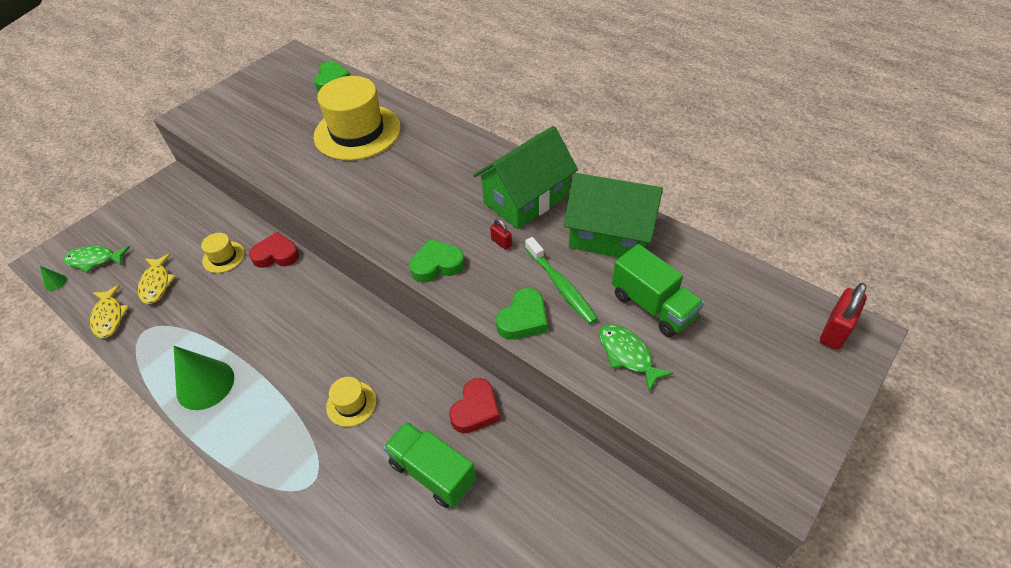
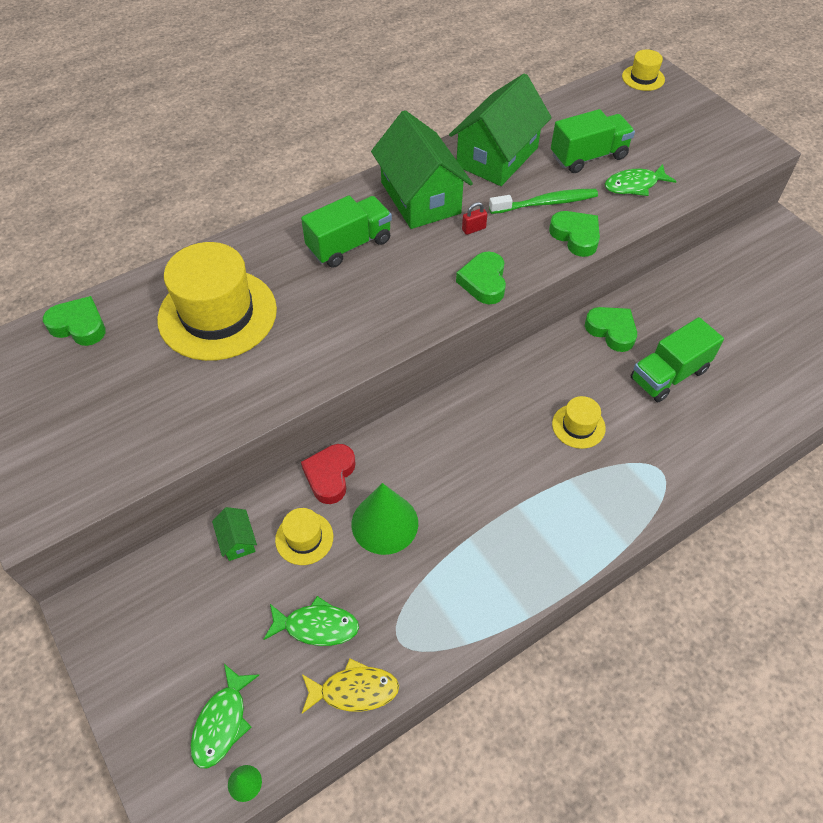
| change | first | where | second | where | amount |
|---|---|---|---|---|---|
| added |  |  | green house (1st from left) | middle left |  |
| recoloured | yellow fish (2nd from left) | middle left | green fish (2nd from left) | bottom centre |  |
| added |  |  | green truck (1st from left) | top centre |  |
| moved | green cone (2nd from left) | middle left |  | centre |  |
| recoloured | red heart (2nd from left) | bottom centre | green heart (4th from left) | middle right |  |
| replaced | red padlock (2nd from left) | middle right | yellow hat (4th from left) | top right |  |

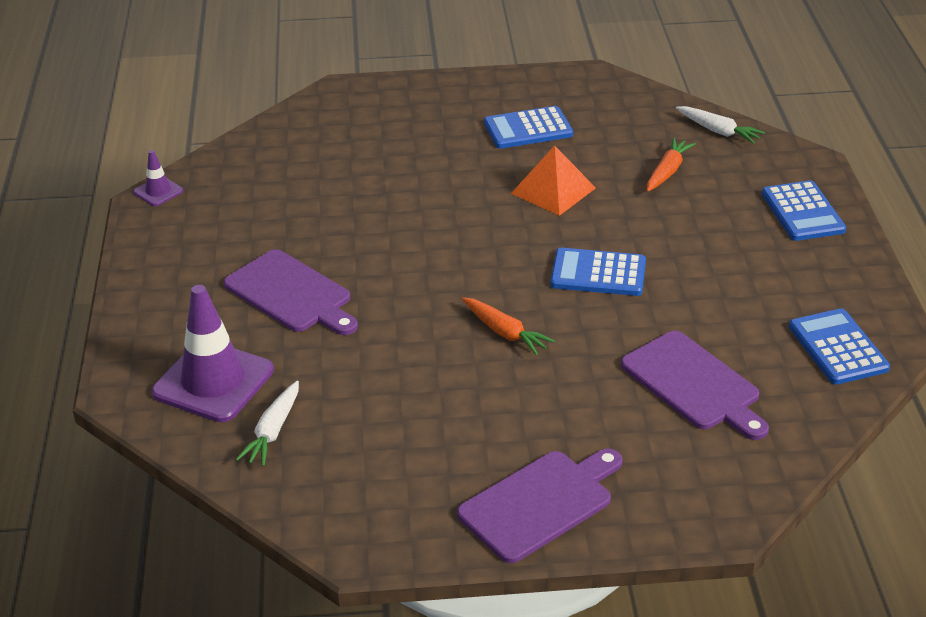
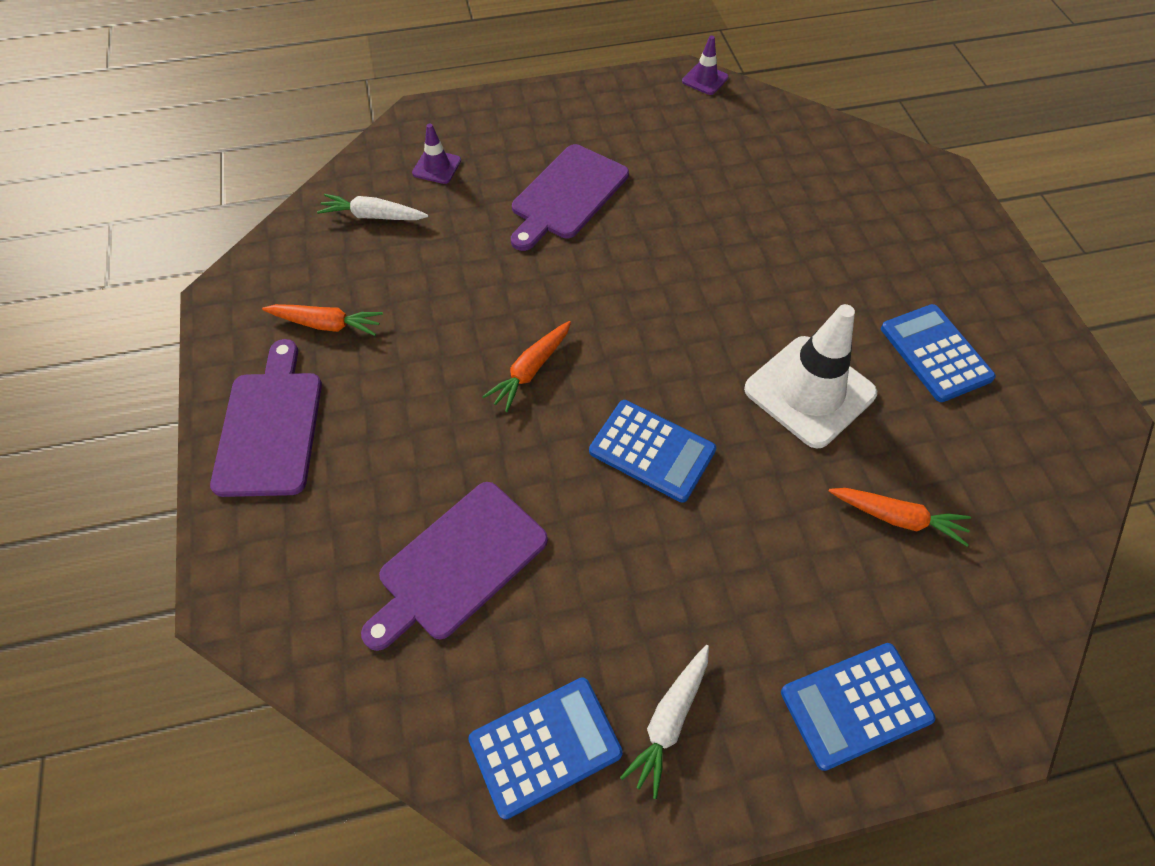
| change | first | where | second | where | amount |
|---|---|---|---|---|---|
| turned | purple cutting board (2nd from left in the first image) | bottom centre | purple cutting board (1st from left) | middle left | 135 degrees counterclockwise |
| added |  |  | orange carrot (1st from left) | middle left |  |
| resized | purple traffic cone (2nd from left in the first image) | middle left | purple traffic cone (1st from left) | top centre | x0.47 |
| turned | blue calculator (2nd from left) | centre |  | centre | 120 degrees clockwise |
| moved | white carrot (2nd from left) | top right |  | bottom centre |  |
| replaced | orange pyramid | top centre | white traffic cone | middle right |  |

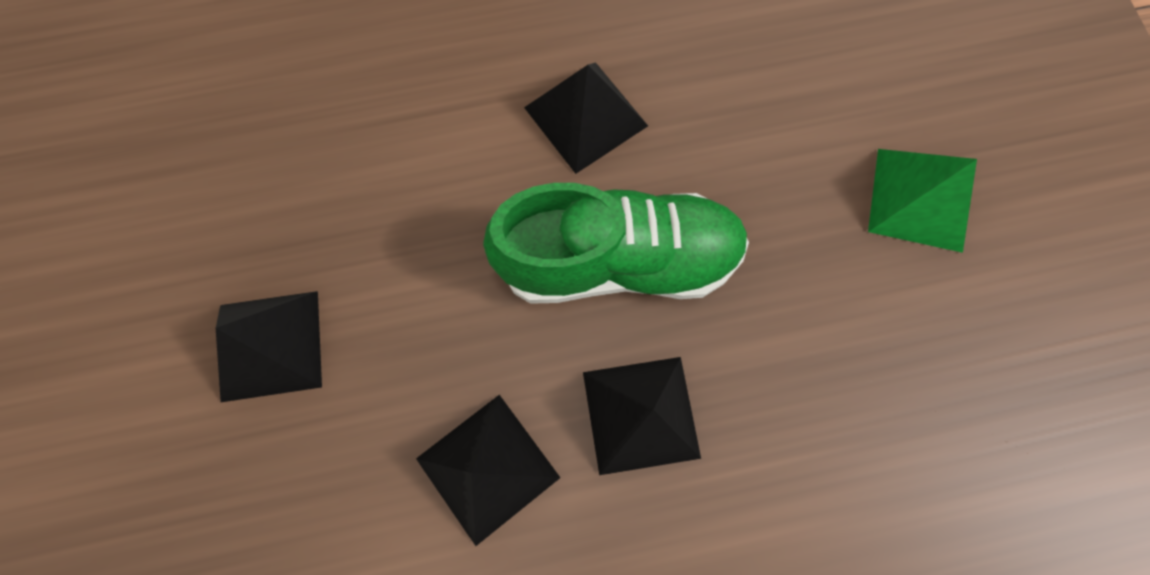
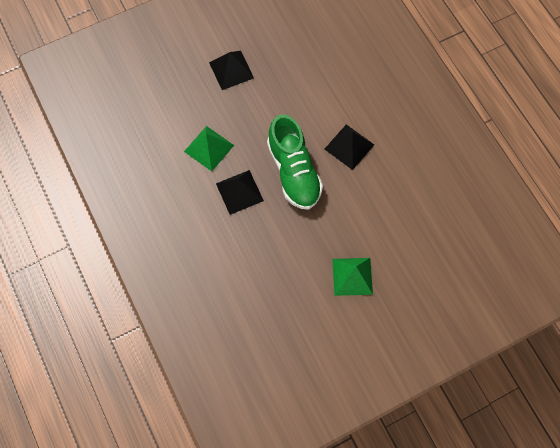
| change | first | where | second | where | amount |
|---|---|---|---|---|---|
| recoloured | black pyramid (2nd from left) | bottom centre | green pyramid (1st from left) | top centre |  |

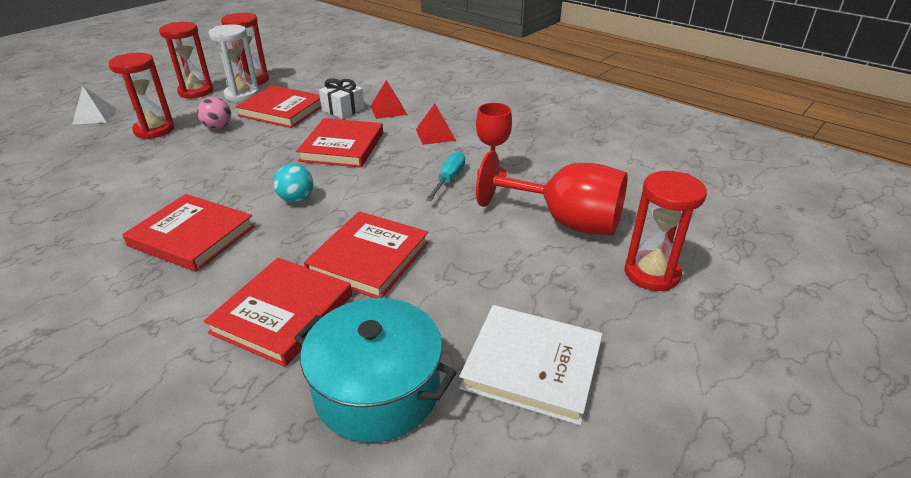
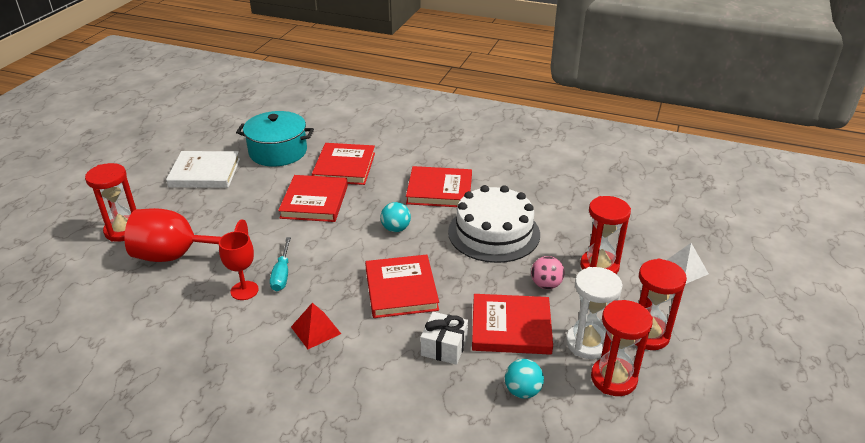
| change | first | where | second | where | amount |
|---|---|---|---|---|---|
| added |  |  | white cake | centre |  |
| added |  |  | turquoise ball (2nd from left) | bottom centre |  |
| removed | red pyramid (1st from left) | top centre |  |  |  |

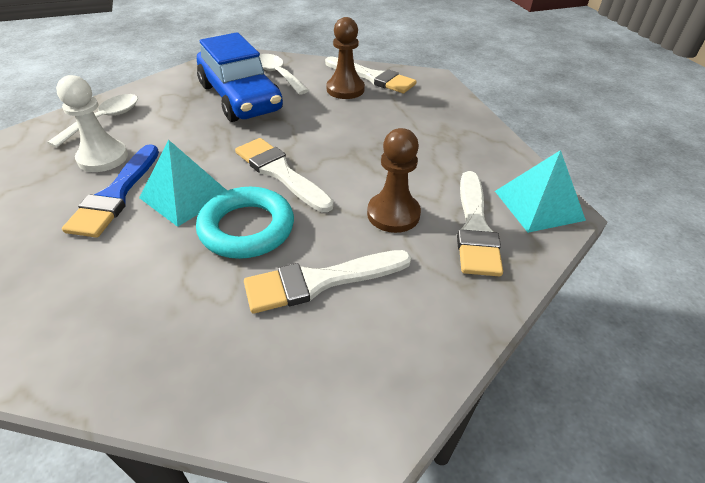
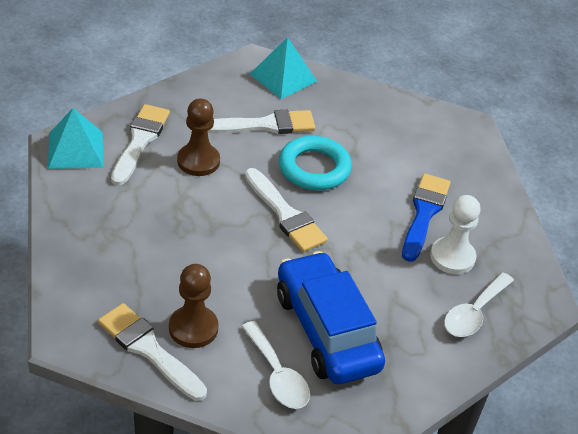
| change | first | where | second | where | amount |
|---|---|---|---|---|---|
| moved | turquoise pyramid (1st from left in the first image) | middle left | turquoise pyramid (2nd from left) | top centre |  |

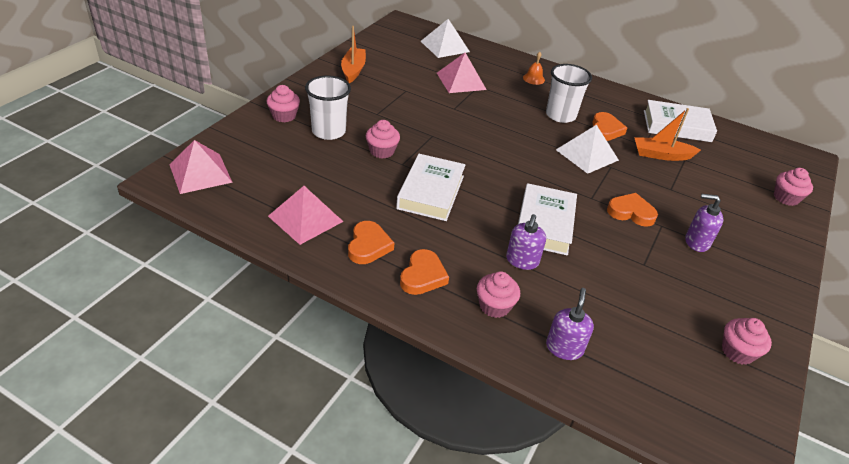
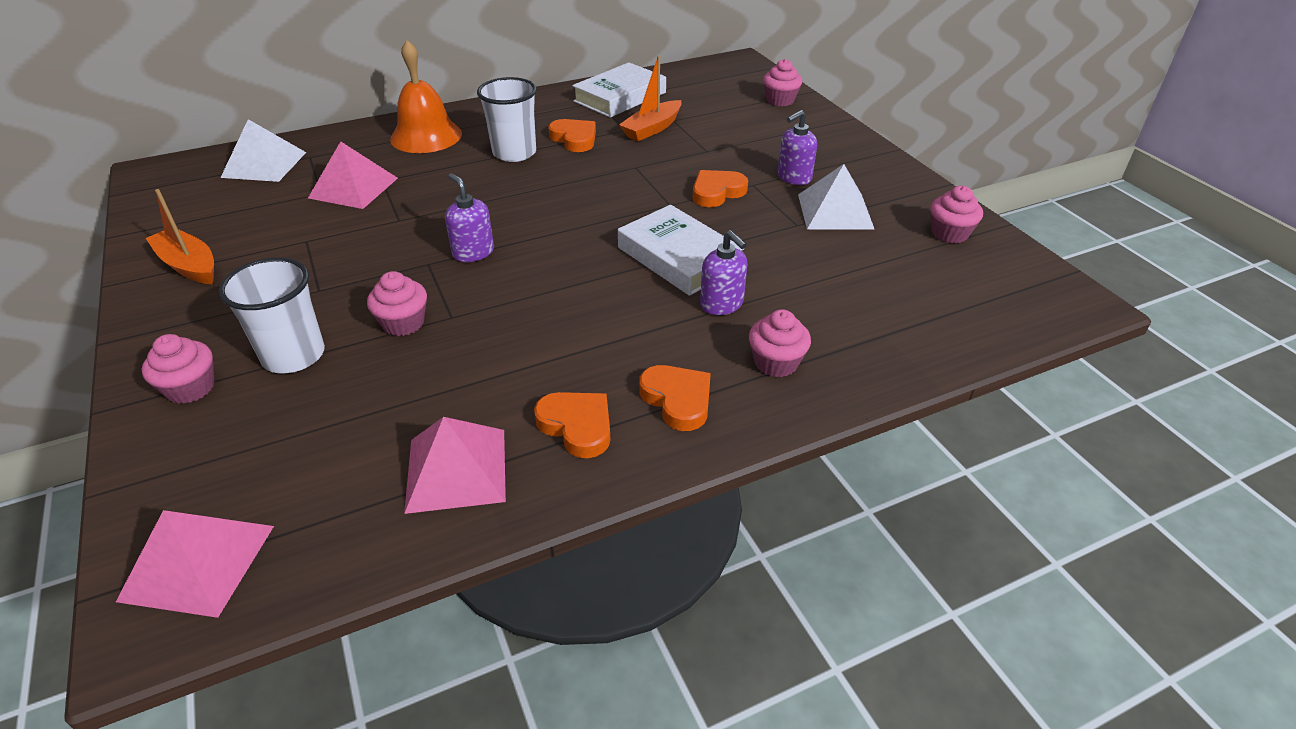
| change | first | where | second | where | amount |
|---|---|---|---|---|---|
| resized | orange bell | top centre |  | top left | x2.16 |
| moved | purple soap dispenser (2nd from left in the first image) | bottom right | purple soap dispenser (1st from left) | top centre |  |
| moved | white pyramid (2nd from left) | top right |  | top centre |  |
| removed | white book (1st from left) | centre |  |  |  |

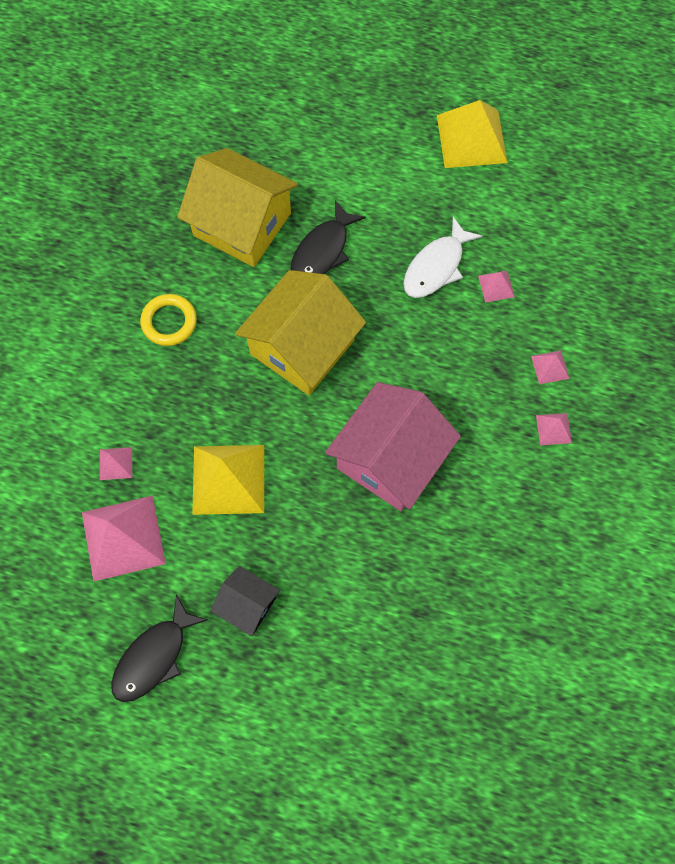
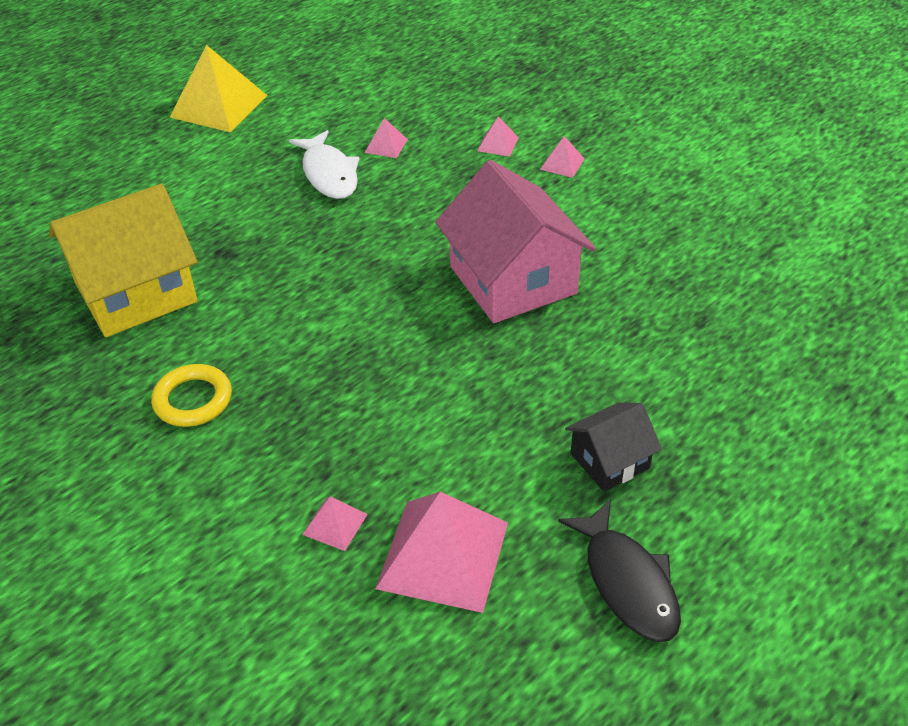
| change | first | where | second | where | amount |
|---|---|---|---|---|---|
| removed | yellow pyramid (1st from left) | centre |  |  |  |
| removed | yellow house (2nd from left) | centre |  |  |  |
| removed | black fish (2nd from left) | top centre |  |  |  |

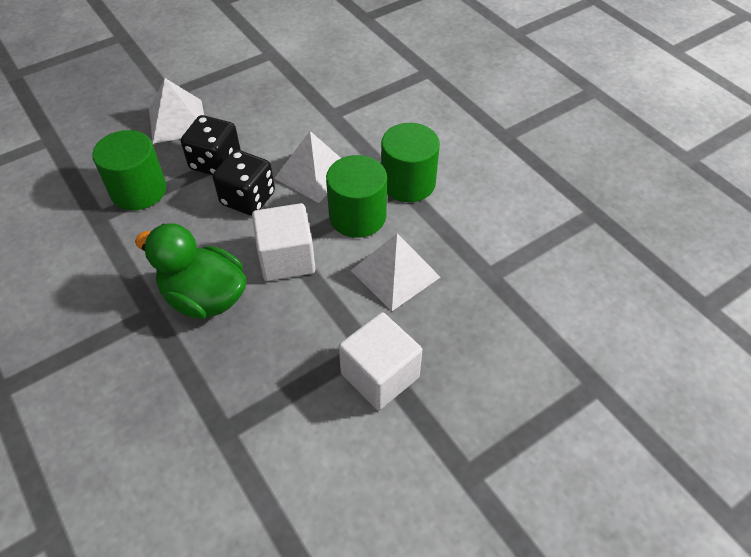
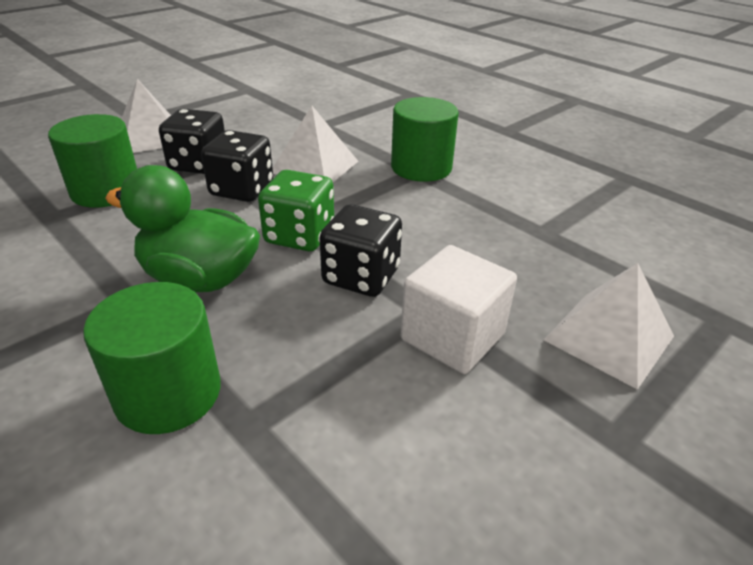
| change | first | where | second | where | amount |
|---|---|---|---|---|---|
| moved | green cylinder (2nd from left) | centre |  | middle left |  |
| replaced | white cube (1st from left) | centre | green dice | centre |  |
| added |  |  | black dice (3rd from left) | centre |  |
| moved | white pyramid (3rd from left) | centre |  | middle right |  |

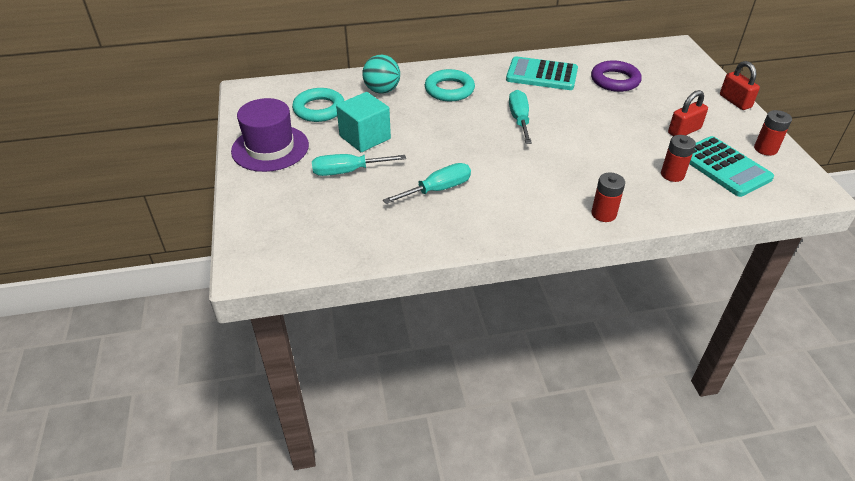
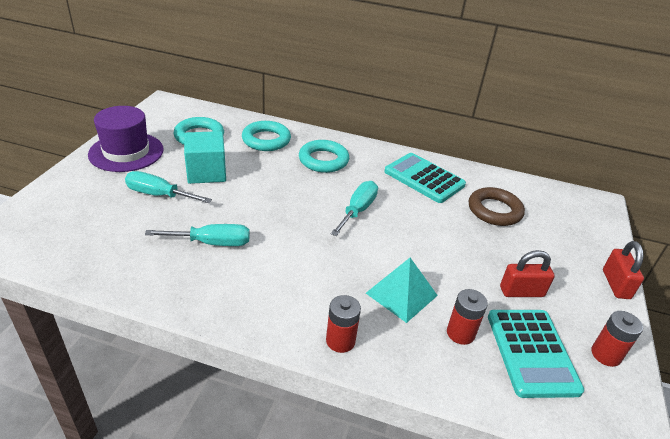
| change | first | where | second | where | amount |
|---|---|---|---|---|---|
| replaced | turquoise ball | top centre | turquoise ring (2nd from left) | top centre |  |
| added |  |  | turquoise pyramid | centre |  |
| recoloured | purple ring | top right | brown ring | middle right |  |

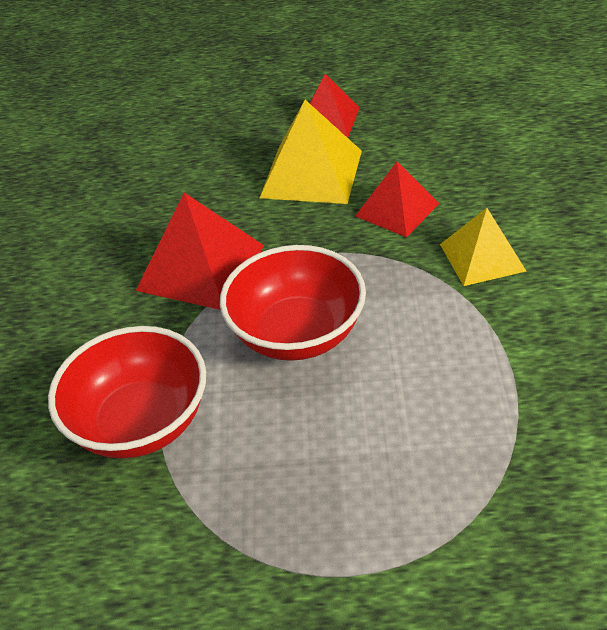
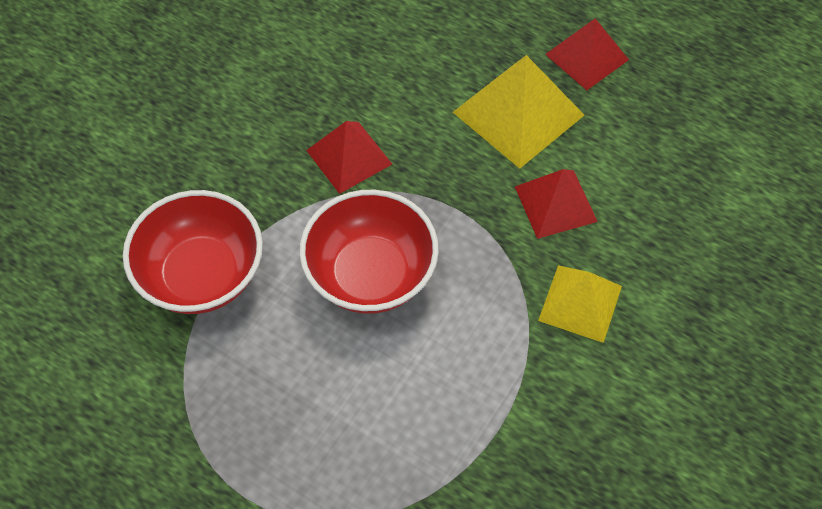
| change | first | where | second | where | amount |
|---|---|---|---|---|---|
| resized | red pyramid (1st from left) | middle left |  | top centre | x0.65 |

